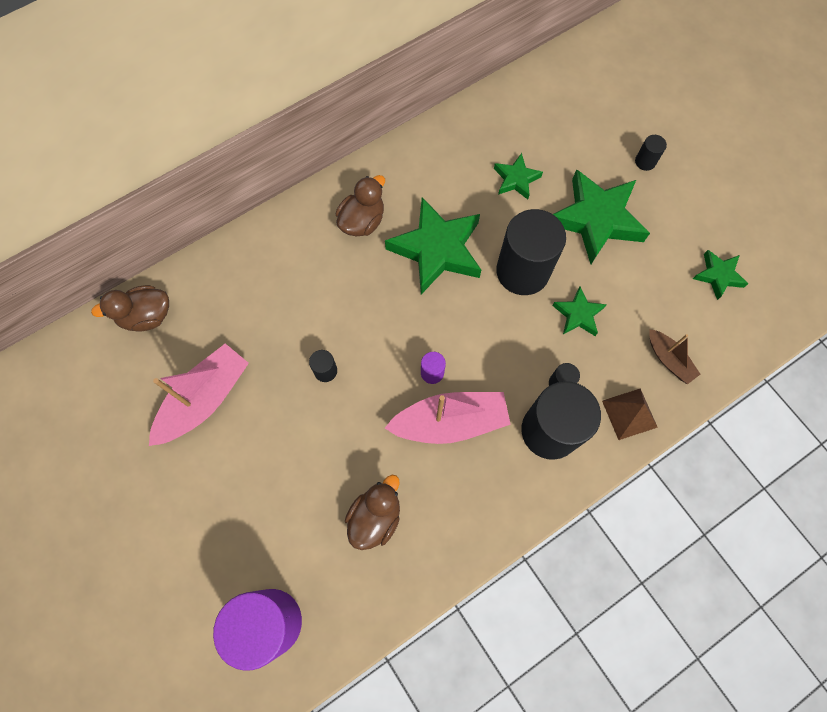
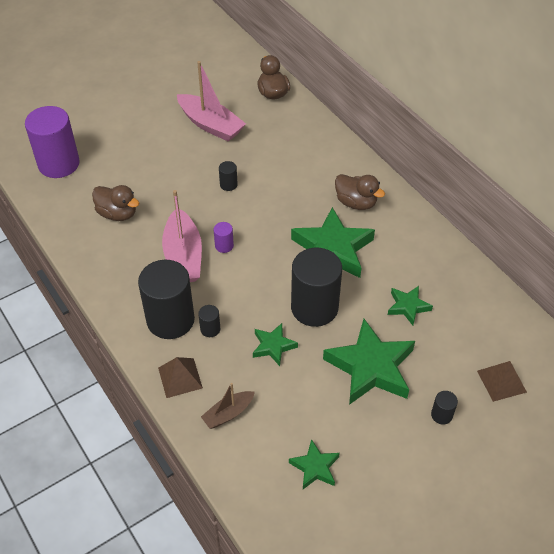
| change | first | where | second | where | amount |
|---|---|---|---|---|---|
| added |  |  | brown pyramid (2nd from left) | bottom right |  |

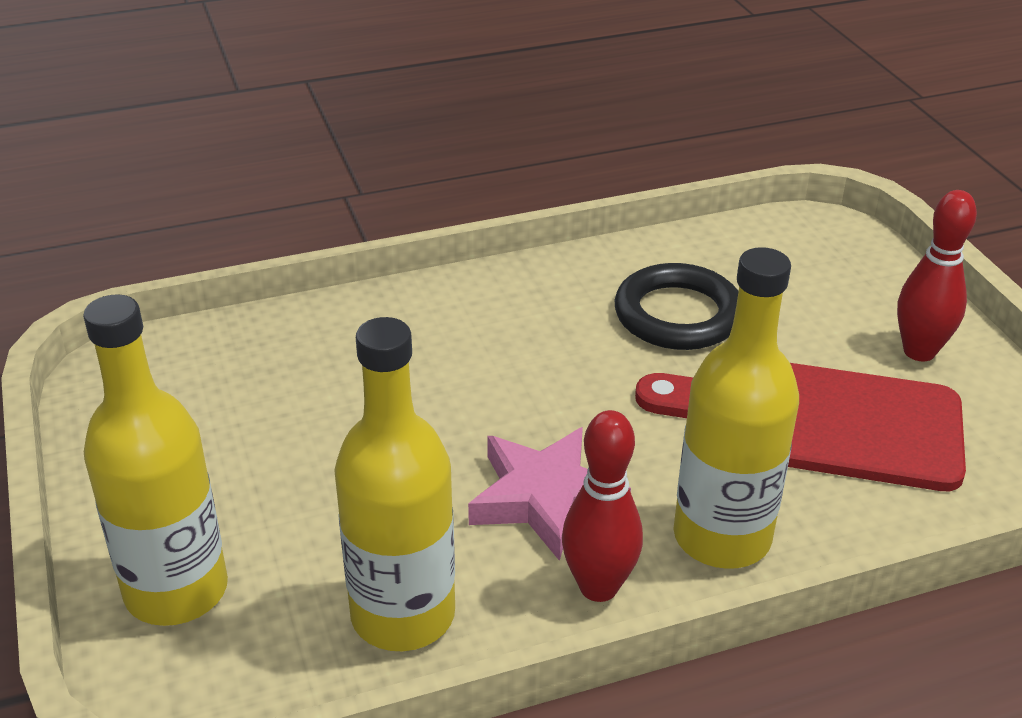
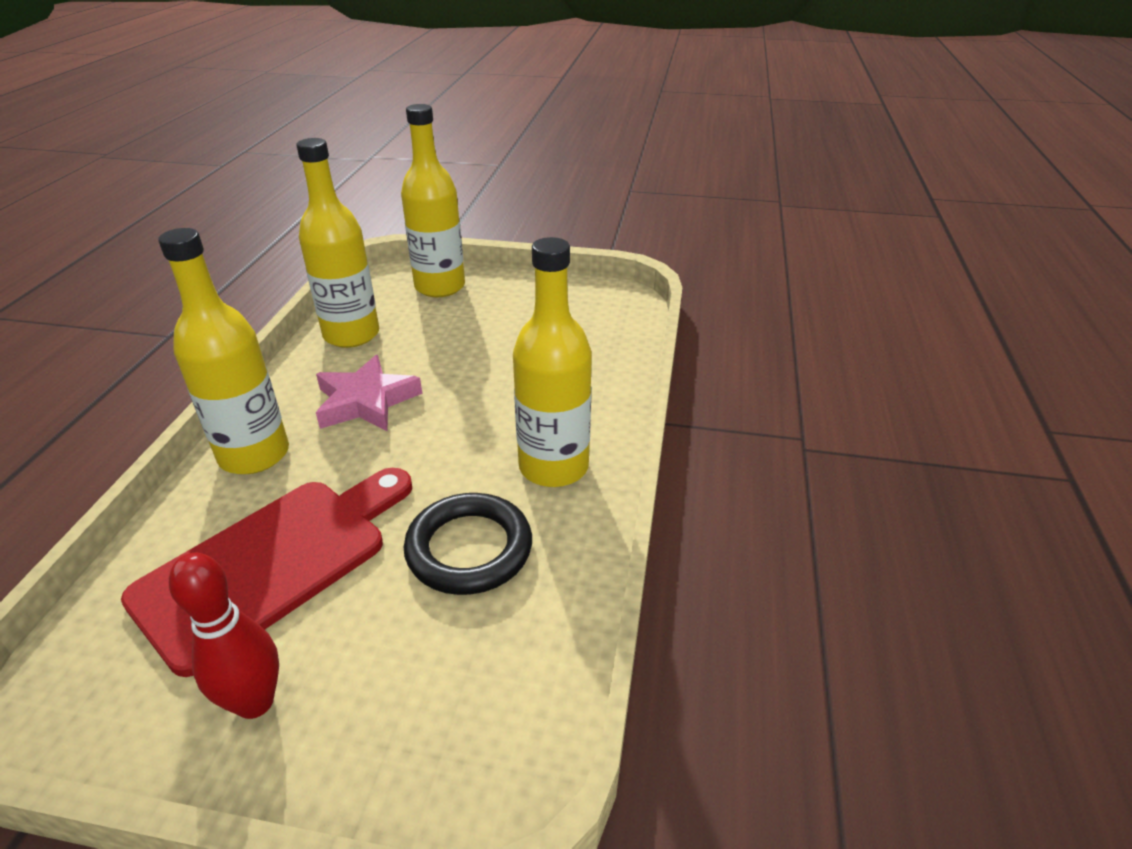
| change | first | where | second | where | amount |
|---|---|---|---|---|---|
| added |  |  | yellow bottle (4th from left) | centre |  |
| removed | red bowling pin (1st from left) | bottom centre |  |  |  |

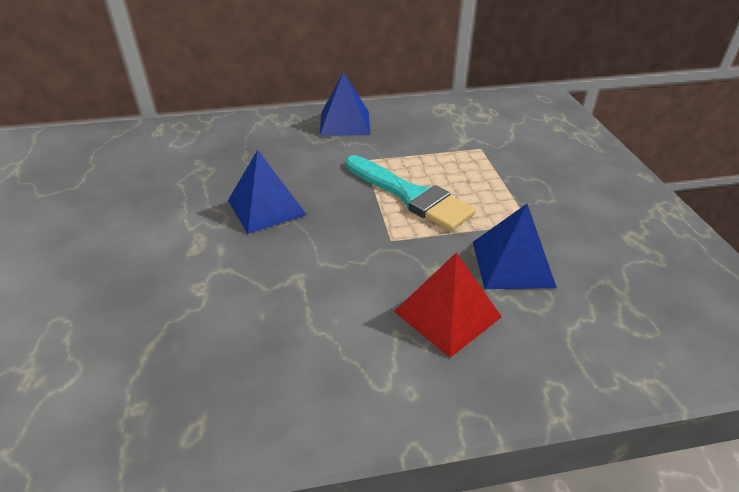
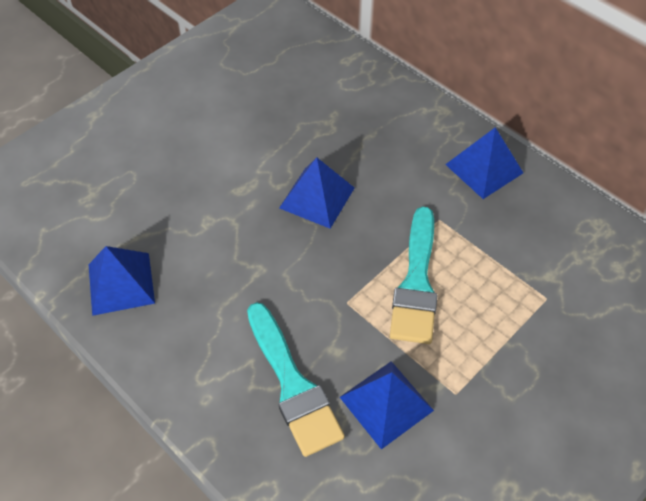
| change | first | where | second | where | amount |
|---|---|---|---|---|---|
| added |  |  | blue pyramid (1st from left) | middle left |  |
| replaced | red pyramid | centre | turquoise brush (1st from left) | bottom centre |  |

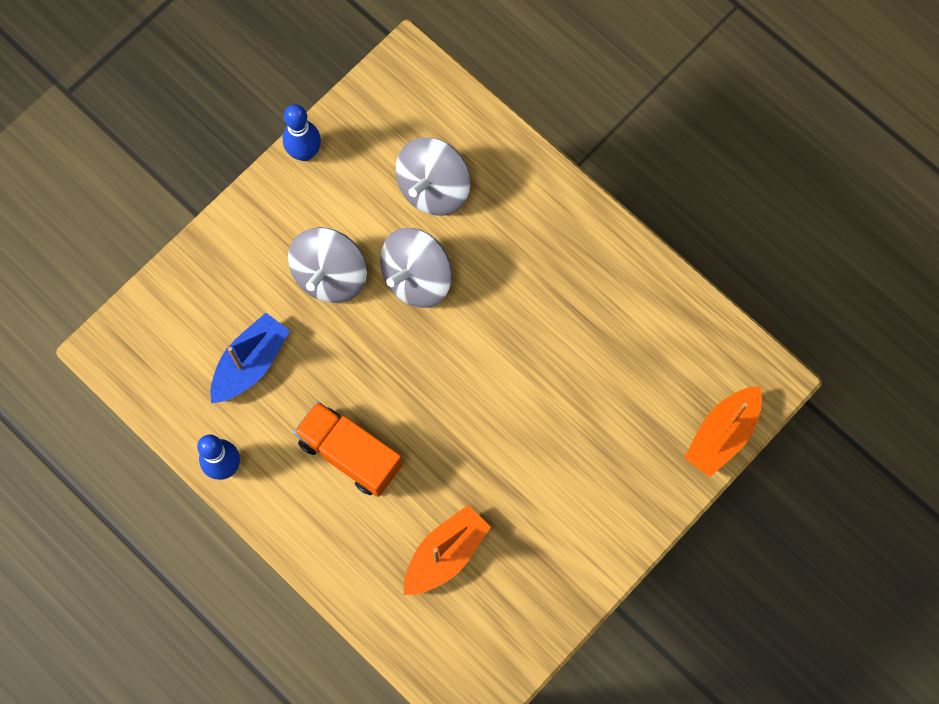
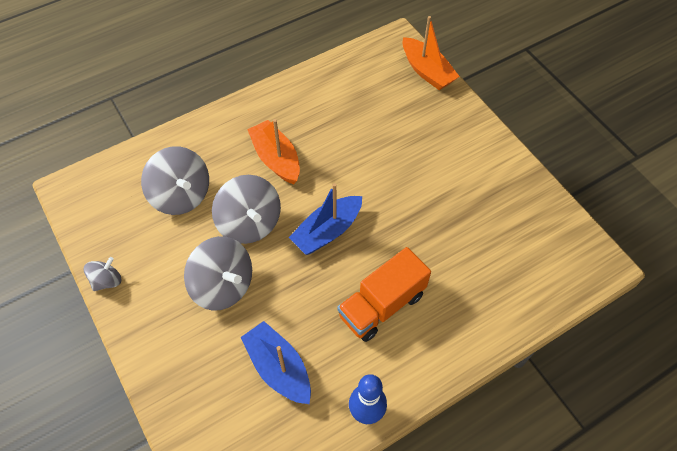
| change | first | where | second | where | amount |
|---|---|---|---|---|---|
| replaced | blue bowling pin (2nd from left) | top left | grey spinning top (1st from left) | middle left |  |
| moved | orange boat (1st from left) | bottom centre |  | centre |  |
| added |  |  | blue boat (2nd from left) | centre |  |

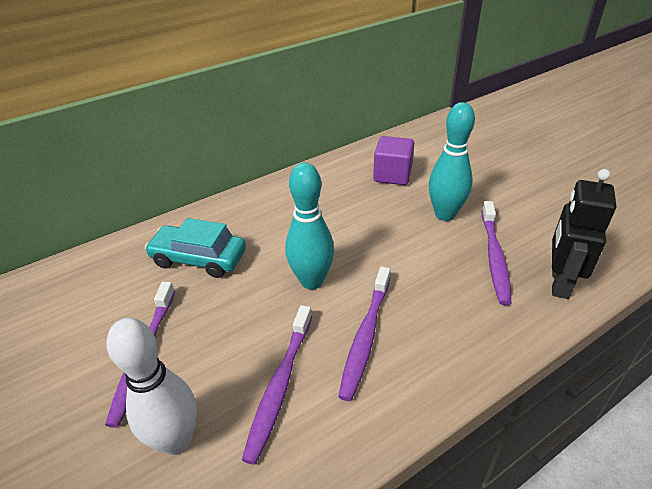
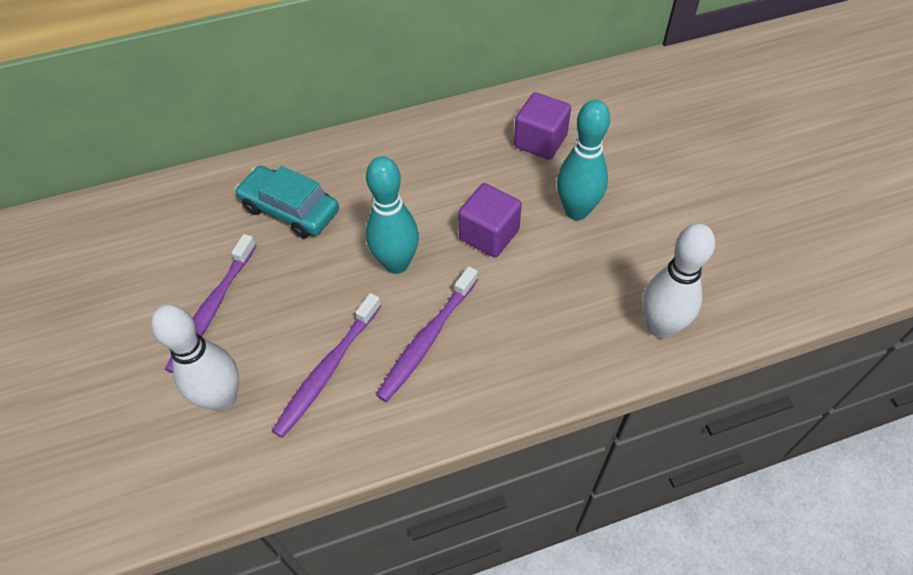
| change | first | where | second | where | amount |
|---|---|---|---|---|---|
| added |  |  | purple cube (1st from left) | centre |  |
| replaced | black robot | middle right | white bowling pin (2nd from left) | middle right |  |
| removed | purple toothbrush (4th from left) | middle right |  |  |  |

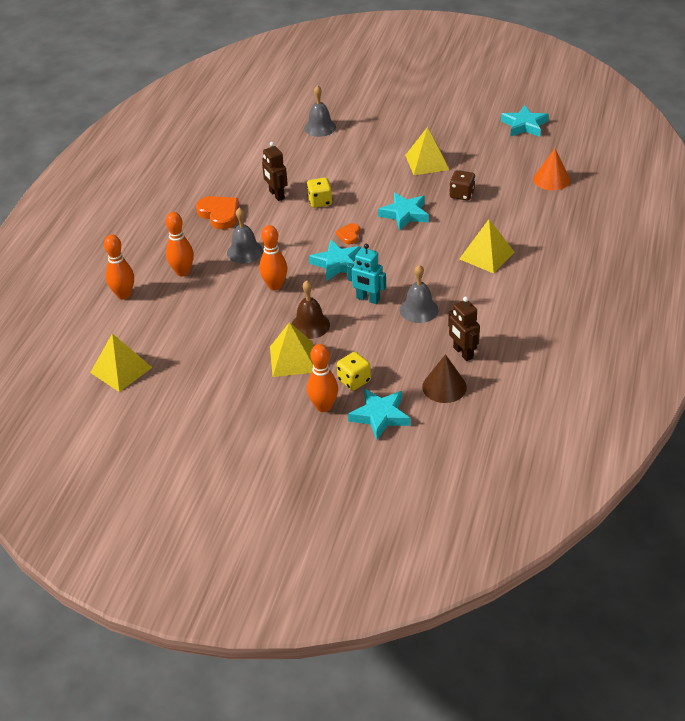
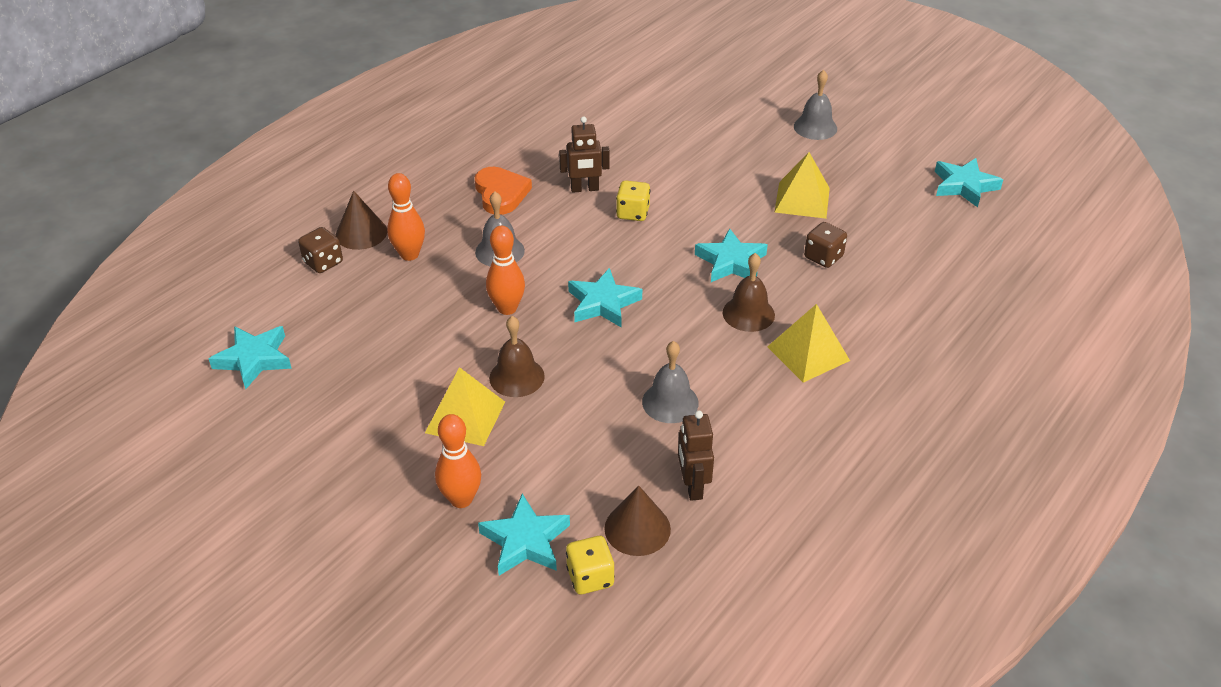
| change | first | where | second | where | amount |
|---|---|---|---|---|---|
| replaced | yellow pyramid (1st from left) | middle left | turquoise star (1st from left) | middle left |  |
| replaced | orange bowling pin (1st from left) | middle left | brown dice (1st from left) | middle left |  |
| added |  |  | brown cone (1st from left) | top left |  |
| turned | brown robot (1st from left) | top centre |  | top centre | 90 degrees counterclockwise |
| moved | yellow dice (2nd from left in the first image) | centre | yellow dice (1st from left) | bottom centre |  |
| added |  |  | brown bell (2nd from left) | centre |  |
| moved | grey bell (2nd from left in the first image) | top centre | grey bell (3rd from left) | top right |  |
| removed | orange heart (2nd from left) | top centre |  |  |  |
| removed | turquoise robot | centre |  |  |  |
| removed | orange cone | top right |  |  |  |

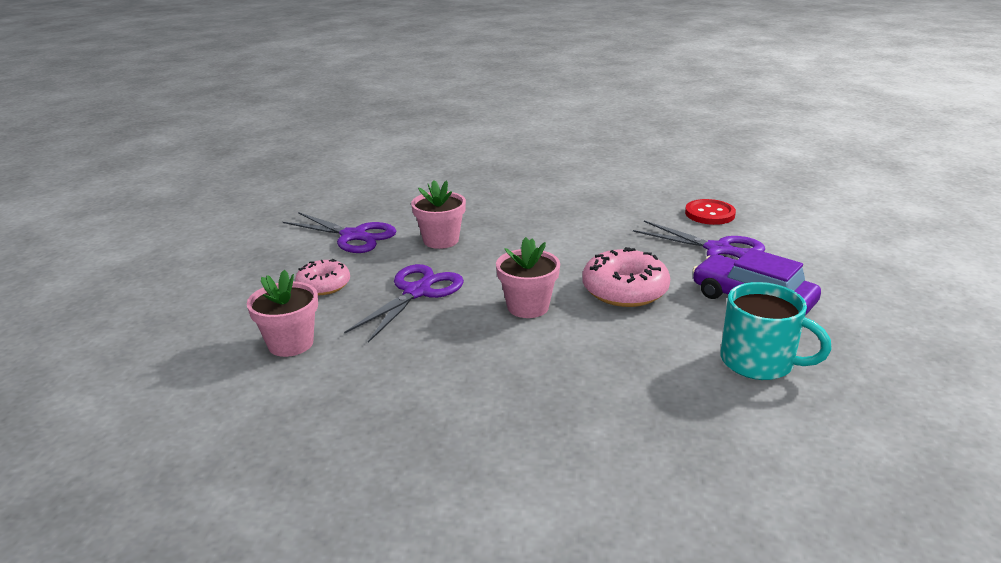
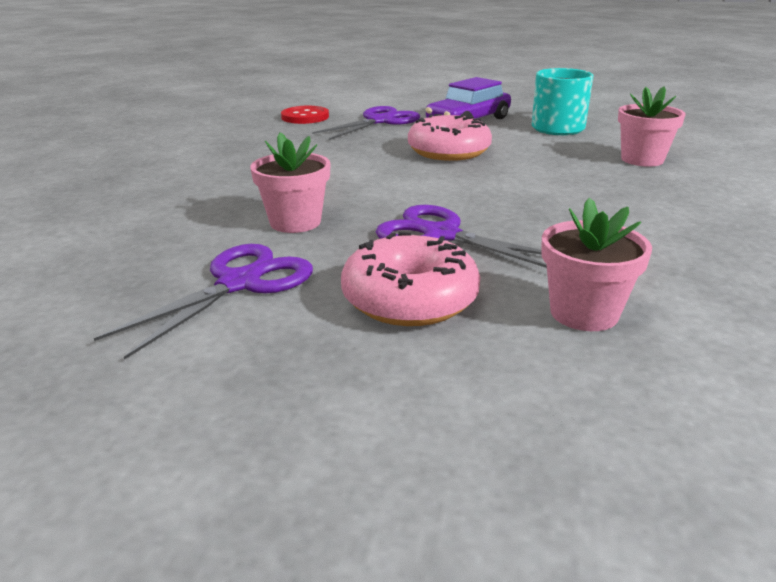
| change | first | where | second | where | amount |
|---|---|---|---|---|---|
| resized | pink donut (1st from left) | middle left |  | centre | x1.56 |
| moved | pink flower pot (3rd from left) | centre |  | top right |  |

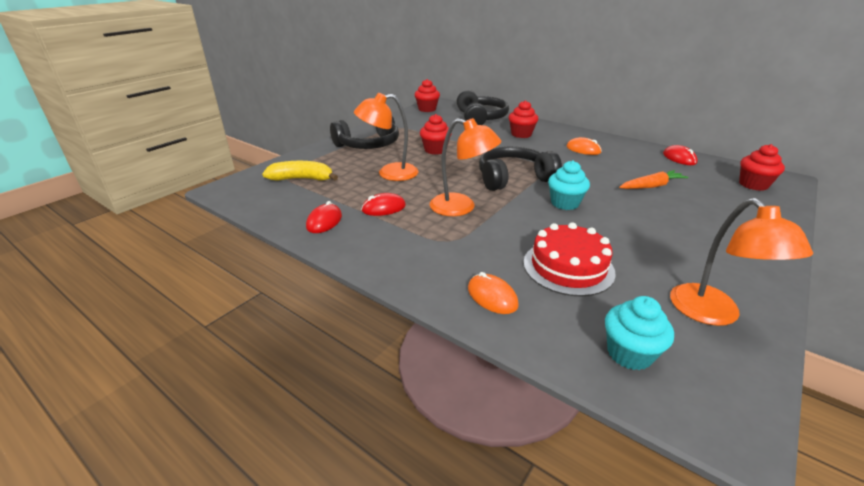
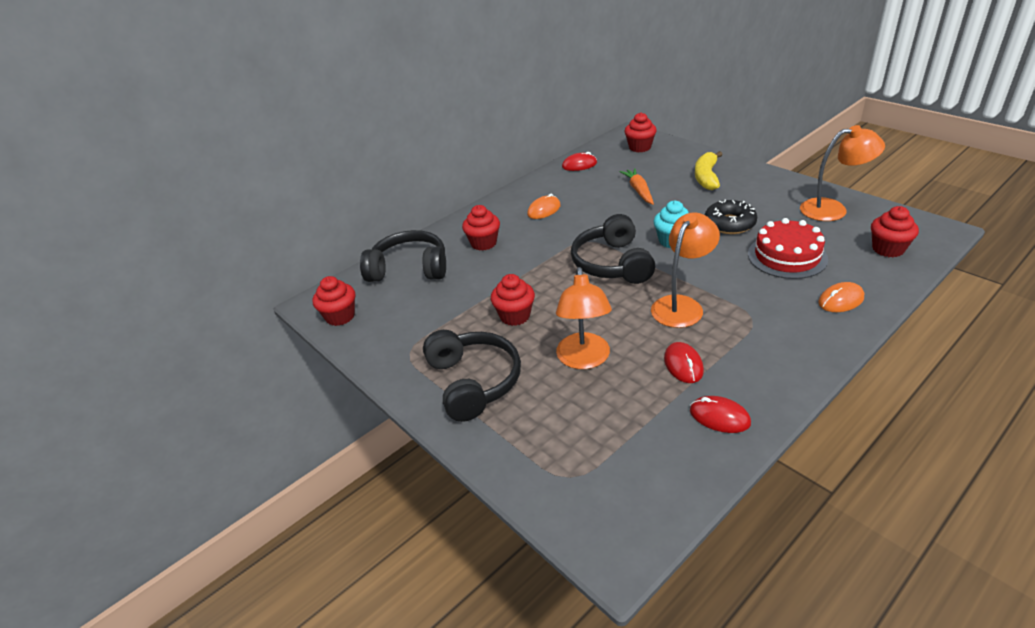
| change | first | where | second | where | amount |
|---|---|---|---|---|---|
| moved | yellow banana | centre |  | top right |  |
| added |  |  | black donut | middle right |  |
| recoloured | turquoise cupcake (2nd from left) | bottom right | red cupcake (5th from left) | middle right |  |

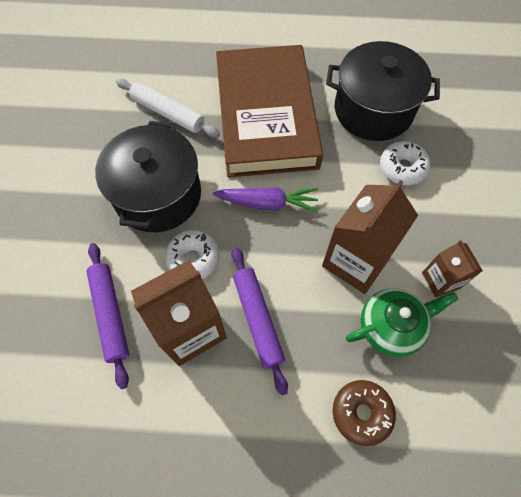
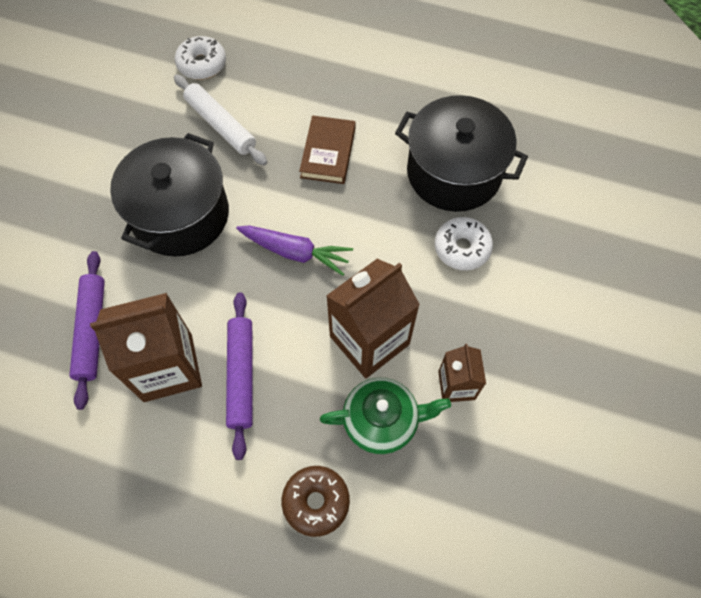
| change | first | where | second | where | amount |
|---|---|---|---|---|---|
| moved | white donut (1st from left) | centre |  | top left |  |
| resized | brown book | top centre |  | top centre | x0.43 |

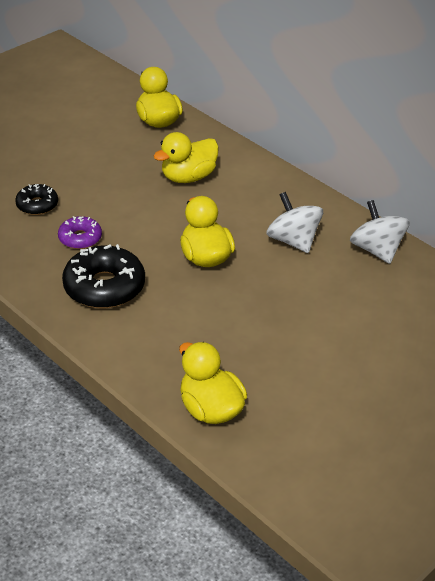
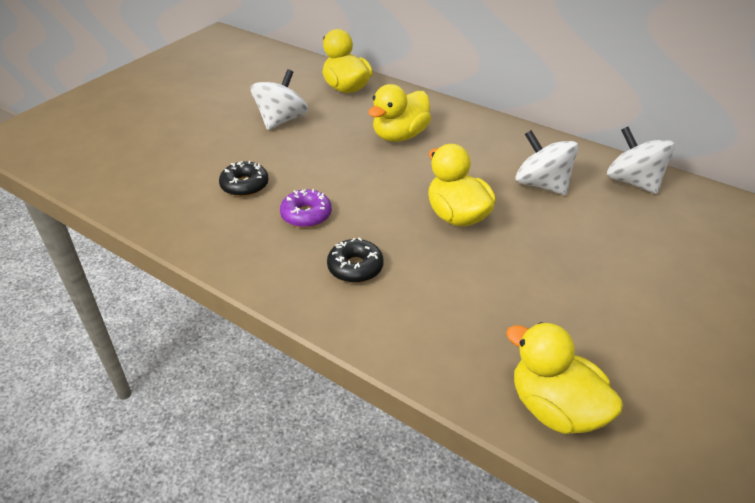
| change | first | where | second | where | amount |
|---|---|---|---|---|---|
| added |  |  | white spinning top (1st from left) | top centre |  |
| resized | black donut (2nd from left) | middle left |  | centre | x0.56 |

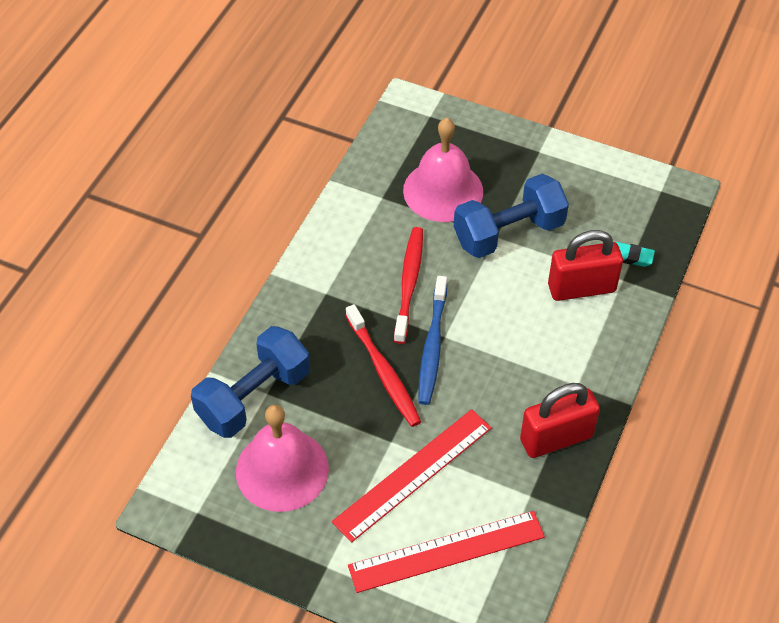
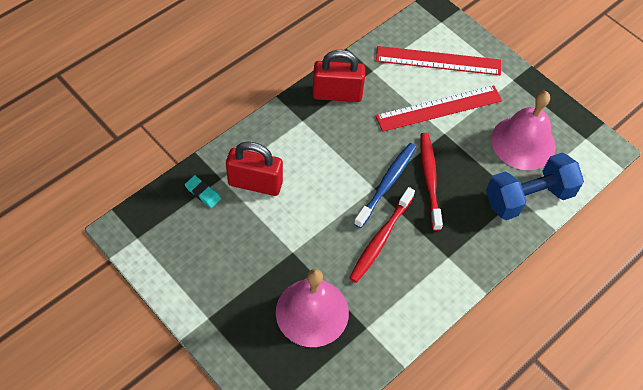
| change | first | where | second | where | amount |
|---|---|---|---|---|---|
| removed | blue dumbbell (2nd from left) | centre |  |  |  |

